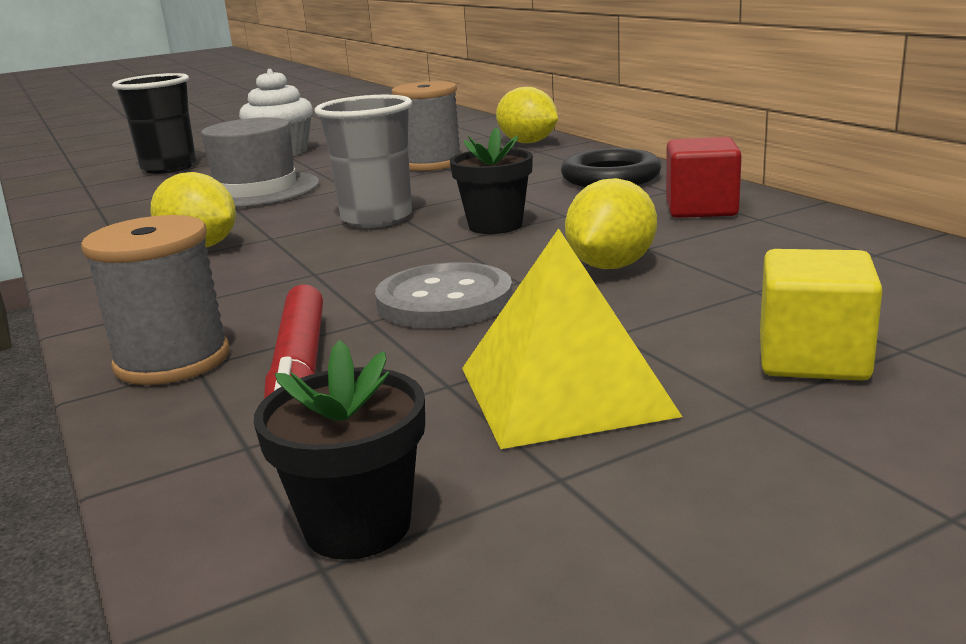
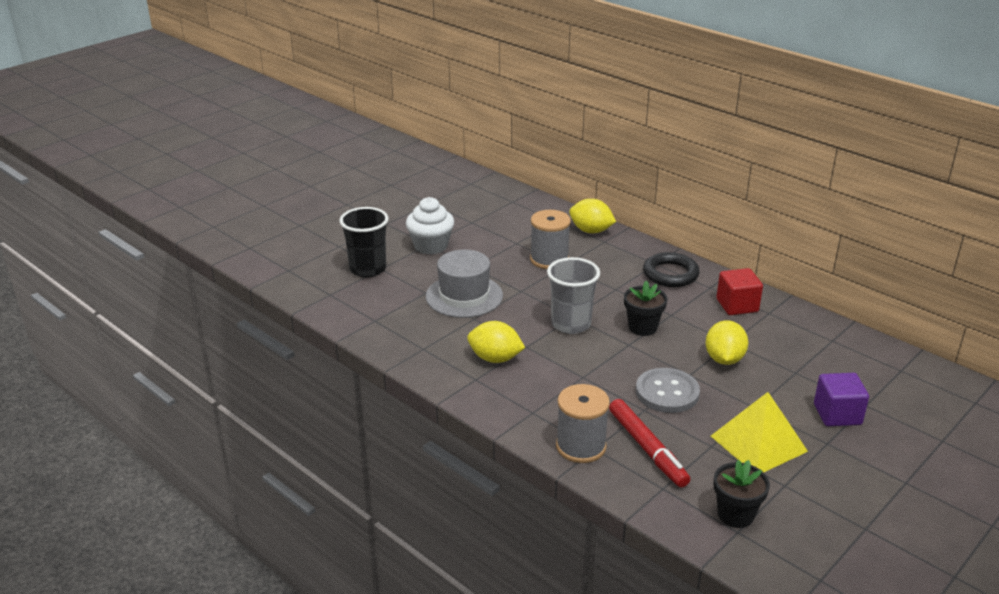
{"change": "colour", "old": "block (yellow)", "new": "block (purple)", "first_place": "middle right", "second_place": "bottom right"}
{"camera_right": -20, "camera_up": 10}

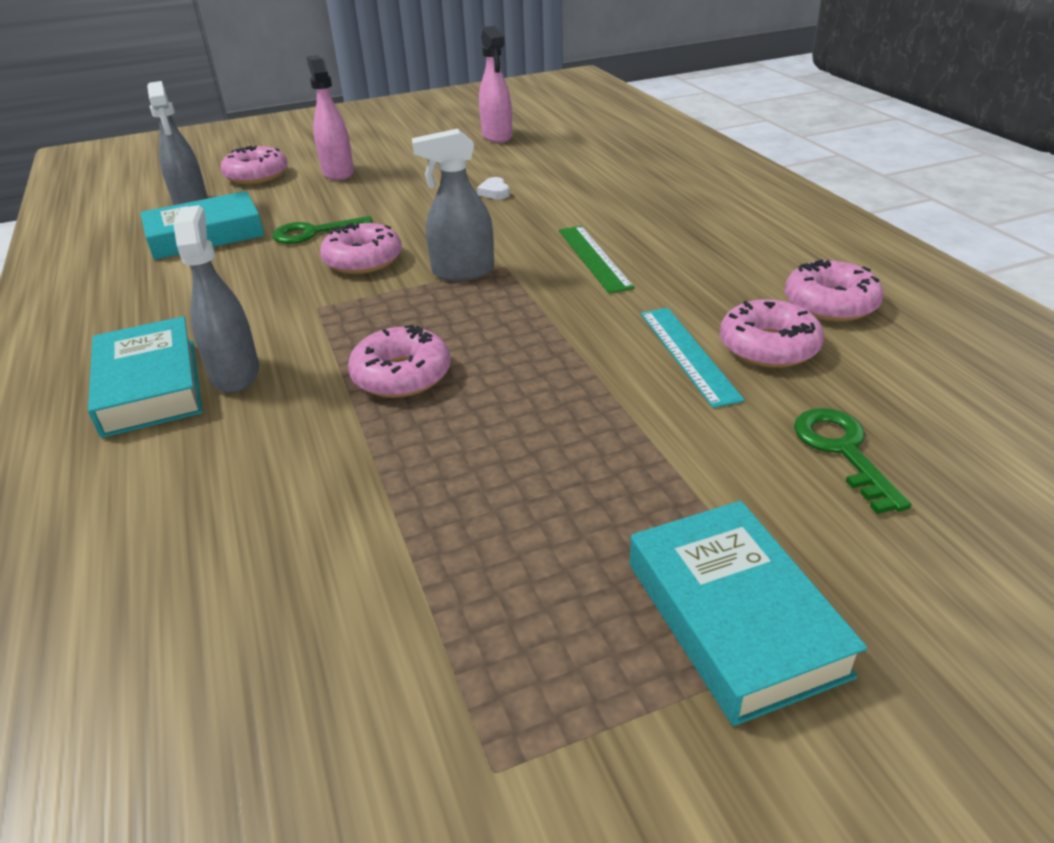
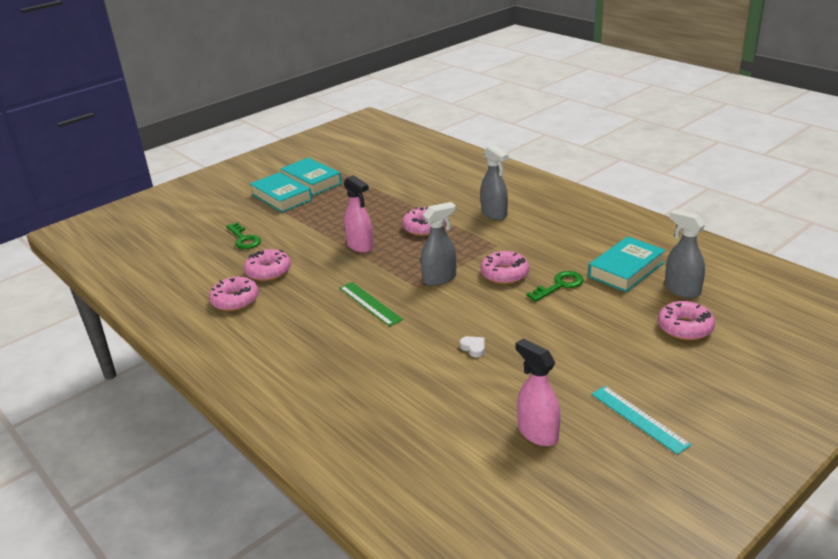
{"change": "relocated", "old": "spray bottle (pink) (no. 1 from left)", "first_place": "top left", "second_place": "centre"}
{"change": "relocated", "old": "ruler (aqua)", "first_place": "centre", "second_place": "bottom right"}
{"change": "relocated", "old": "hardcover (aqua) (no. 1 from left in the first image)", "new": "hardcover (aqua) (no. 2 from left)", "first_place": "middle left", "second_place": "top centre"}
{"camera_right": 160, "camera_up": -5}

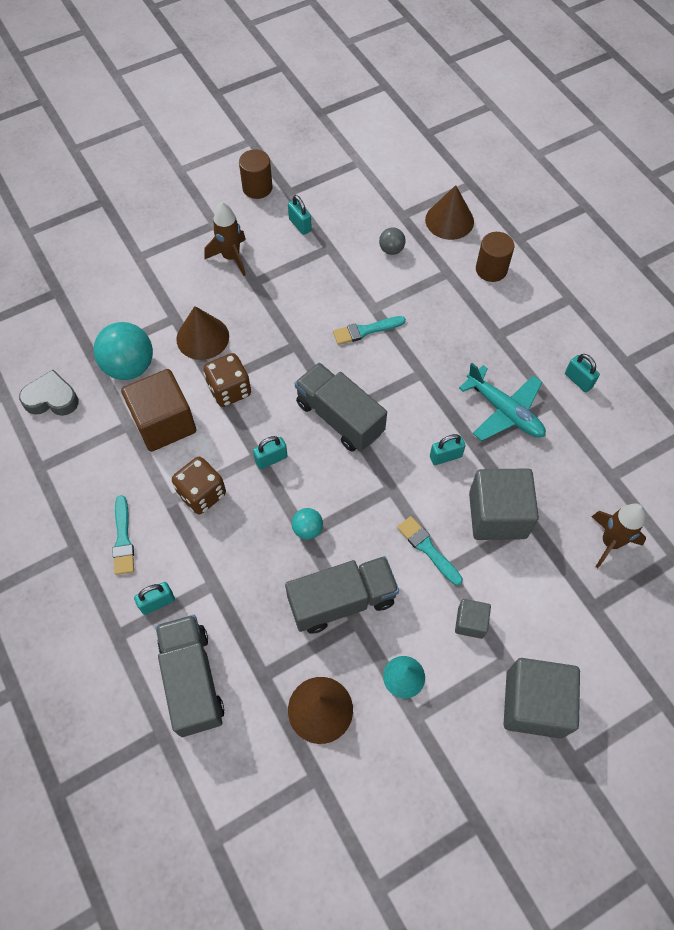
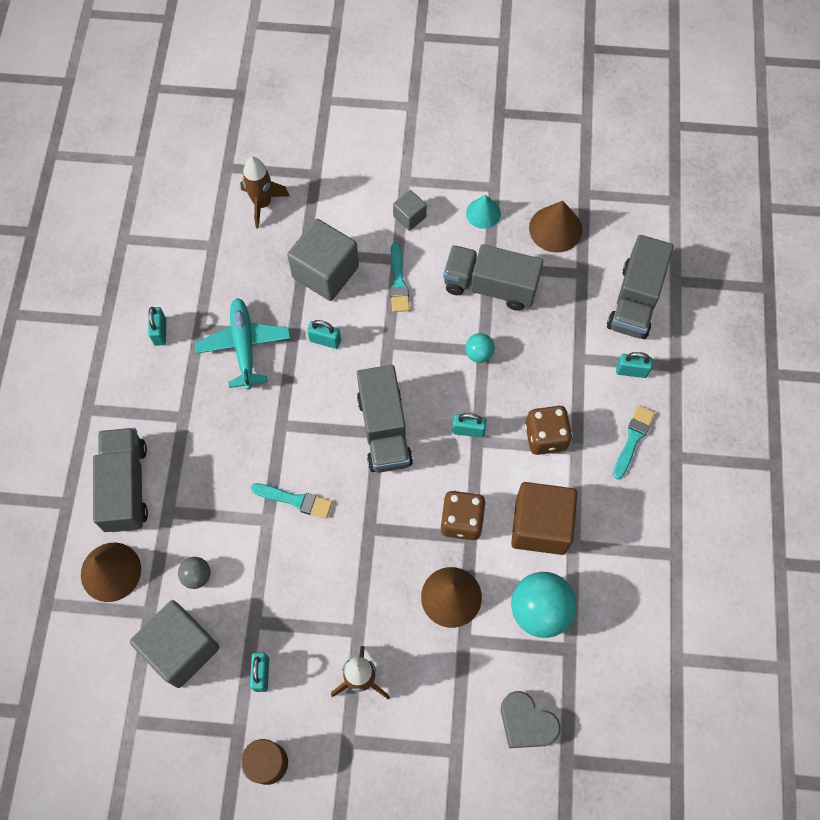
{"change": "exchanged", "old": "cylinder shape (dark brown) (no. 2 from left)", "new": "lorry (ash-grey) (no. 1 from left)", "first_place": "top right", "second_place": "middle left"}
{"change": "relocated", "old": "heart (ash-grey)", "first_place": "middle left", "second_place": "bottom centre"}
{"change": "relocated", "old": "block (ash-grey) (no. 3 from left in the first image)", "new": "block (ash-grey) (no. 1 from left)", "first_place": "bottom right", "second_place": "bottom left"}
{"camera_right": -145, "camera_up": 5}

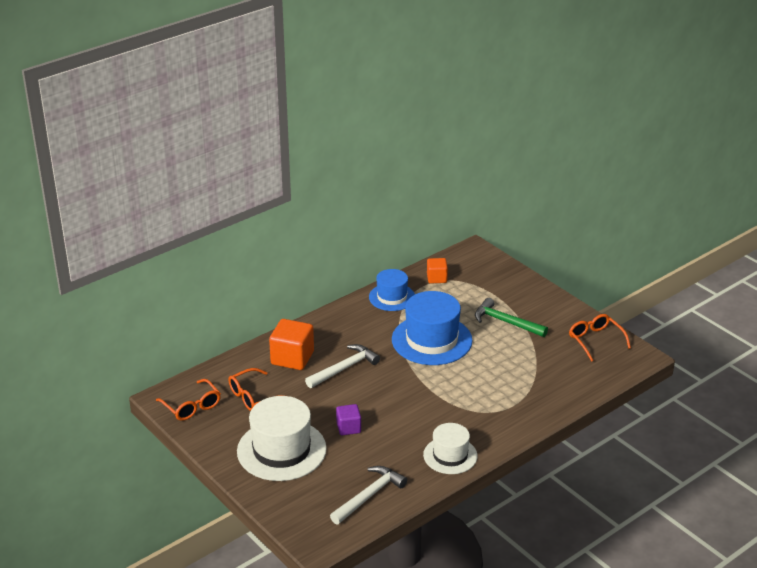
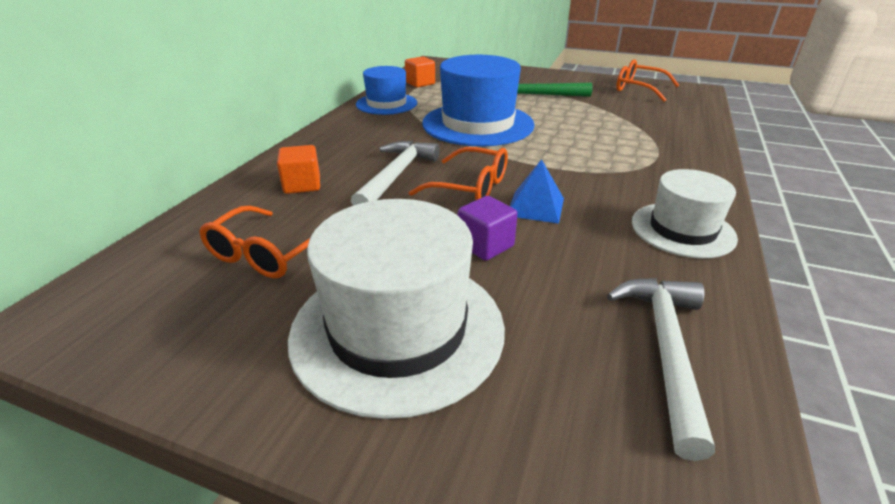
{"change": "size", "old": "block (orange-coloured) (no. 1 from left)", "first_place": "centre", "second_place": "middle left", "factor": 0.58}
{"change": "relocated", "old": "glasses (orange-coloured) (no. 1 from left in the first image)", "new": "glasses (orange-coloured) (no. 2 from left)", "first_place": "bottom left", "second_place": "centre"}
{"change": "appeared", "new": "solid pyramid (royal blue)", "second_place": "centre"}
{"camera_right": -30, "camera_up": 0}

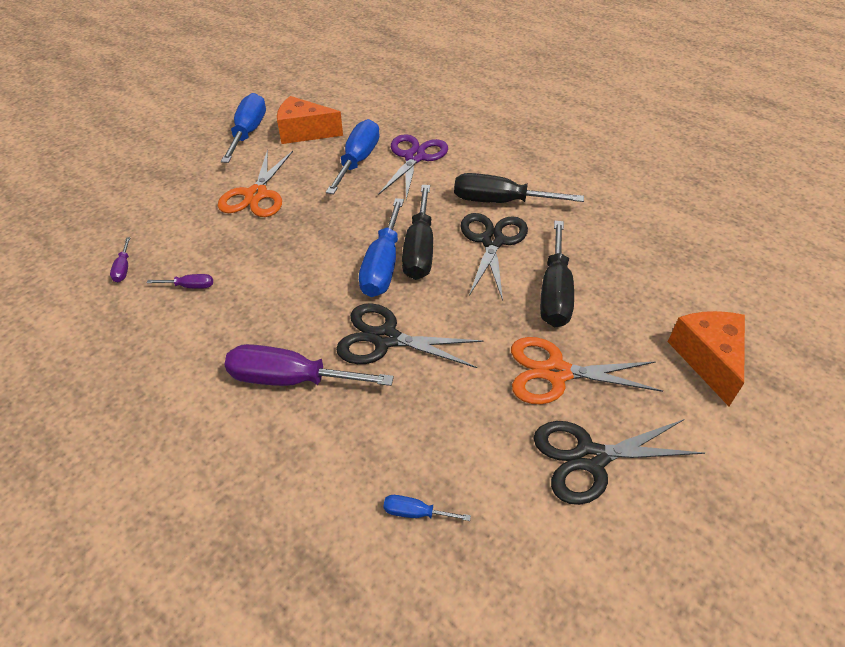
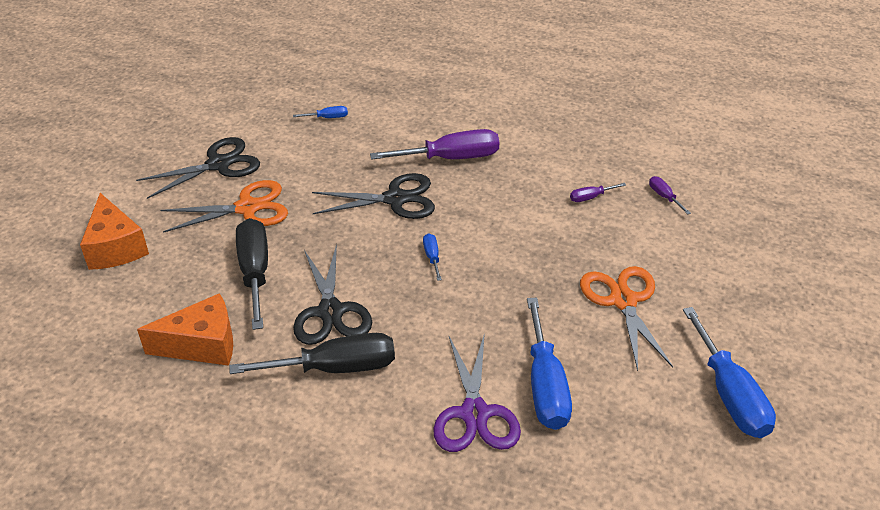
{"change": "relocated", "old": "cheese wedge (orange-coloured) (no. 1 from left in the first image)", "new": "cheese wedge (orange-coloured) (no. 2 from left)", "first_place": "top centre", "second_place": "middle left"}
{"change": "missing", "old": "hand screwdriver (black) (no. 1 from left)", "first_place": "centre"}
{"change": "size", "old": "hand screwdriver (royal blue) (no. 3 from left in the first image)", "first_place": "centre", "second_place": "centre", "factor": 0.45}
{"camera_right": 160, "camera_up": -5}

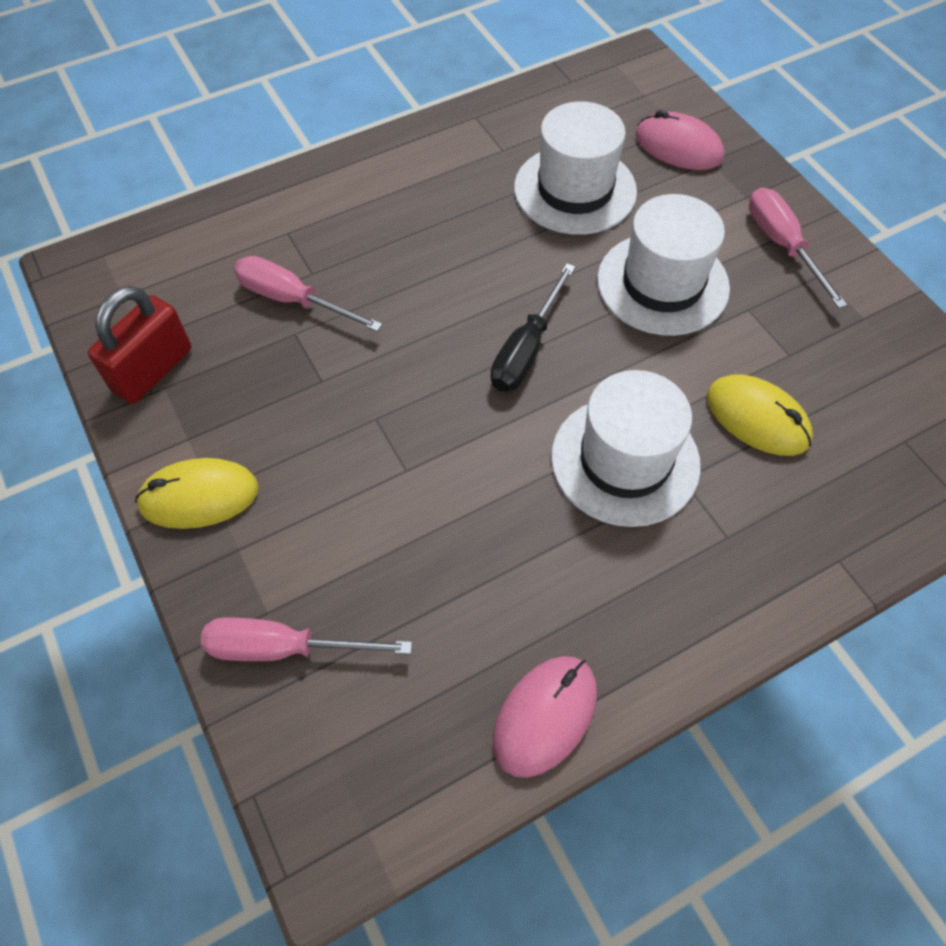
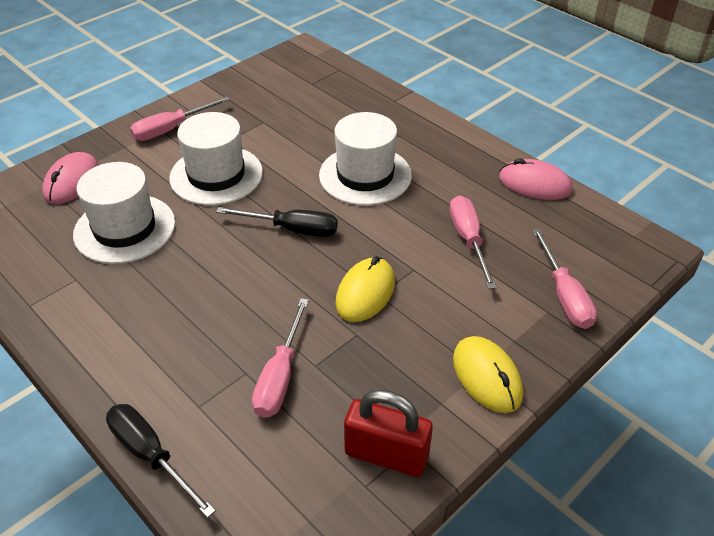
{"change": "relocated", "old": "mouse (yellow) (no. 2 from left in the first image)", "new": "mouse (yellow) (no. 1 from left)", "first_place": "middle right", "second_place": "centre"}
{"change": "appeared", "new": "hand screwdriver (pink) (no. 3 from left)", "second_place": "centre"}
{"change": "appeared", "new": "hand screwdriver (black) (no. 1 from left)", "second_place": "bottom left"}
{"camera_right": -105, "camera_up": -15}

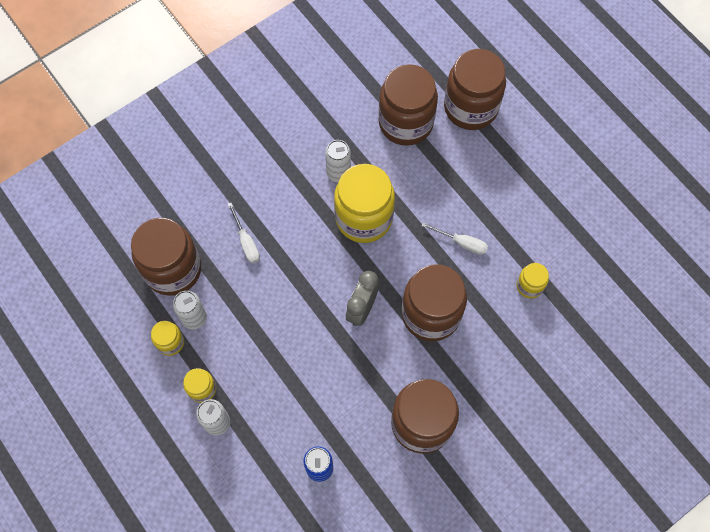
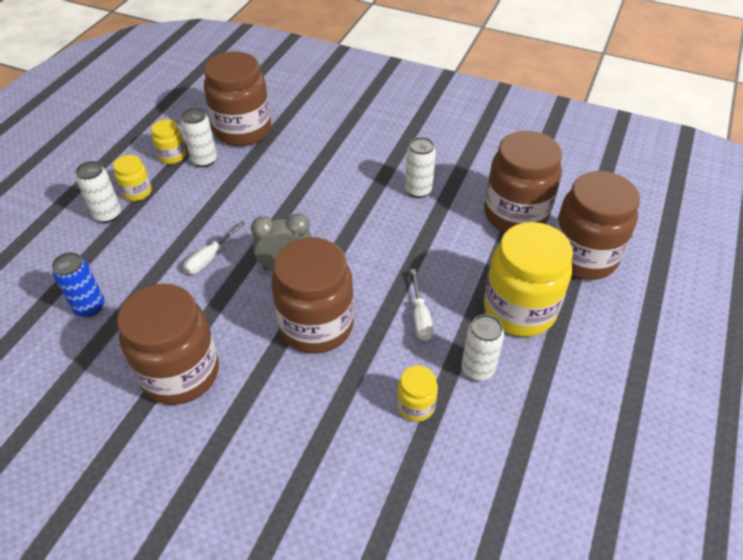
{"change": "relocated", "old": "preserve jar (yellow) (no. 3 from left in the first image)", "new": "preserve jar (yellow) (no. 4 from left)", "first_place": "centre", "second_place": "middle right"}
{"change": "relocated", "old": "hand screwdriver (white) (no. 1 from left)", "first_place": "centre", "second_place": "middle left"}
{"change": "appeared", "new": "tin (white) (no. 4 from left)", "second_place": "centre"}
{"camera_right": 60, "camera_up": -20}

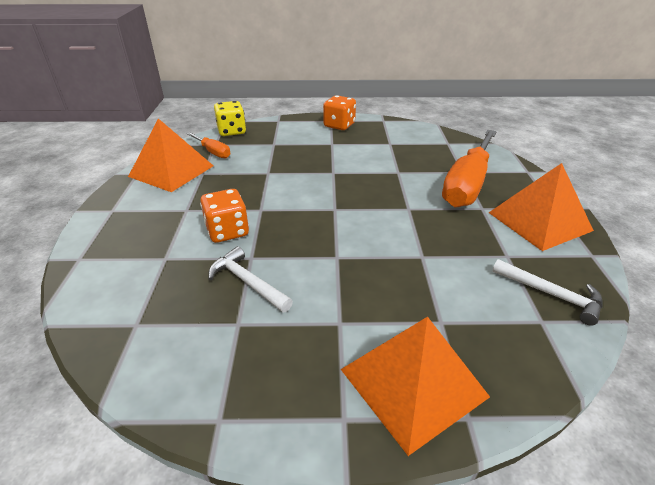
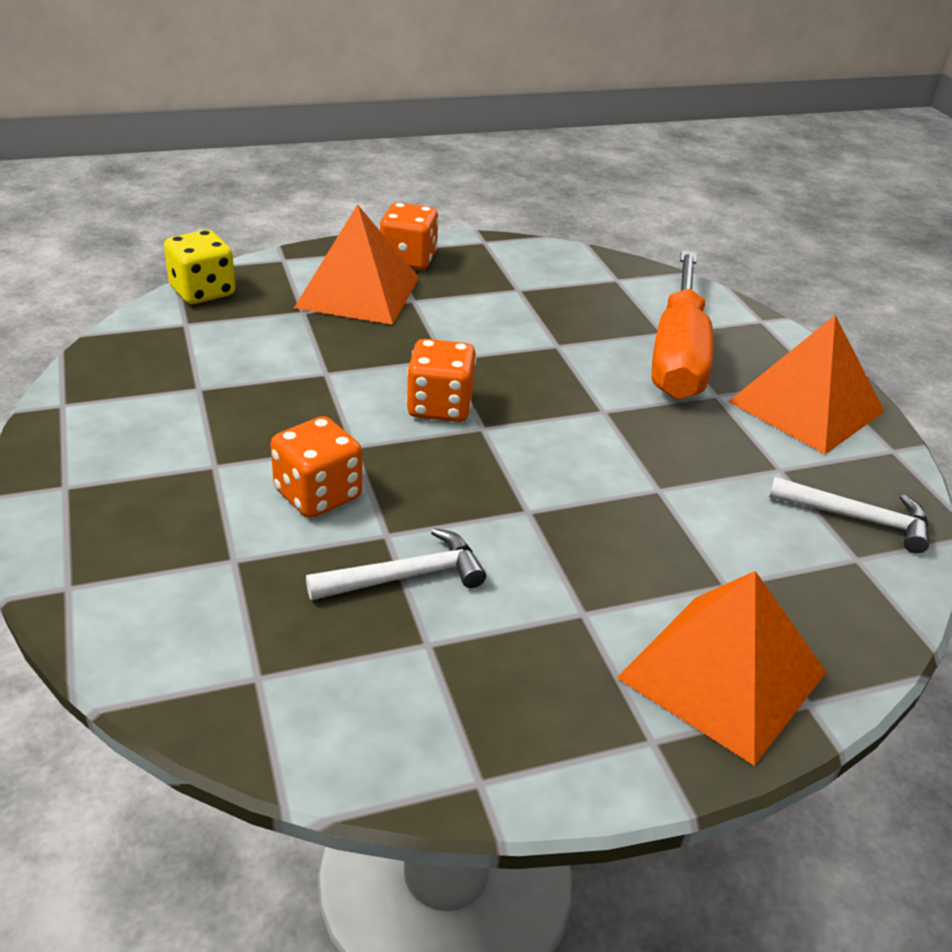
{"change": "relocated", "old": "solid pyramid (orange-coloured) (no. 1 from left)", "first_place": "top left", "second_place": "top centre"}
{"change": "missing", "old": "hand screwdriver (orange-coloured) (no. 1 from left)", "first_place": "top left"}
{"change": "spun", "old": "claw hammer (white) (no. 1 from left)", "first_place": "centre", "second_place": "centre", "degrees": 135}
{"change": "appeared", "new": "game die (orange-coloured) (no. 3 from left)", "second_place": "centre"}
{"camera_right": -20, "camera_up": 0}

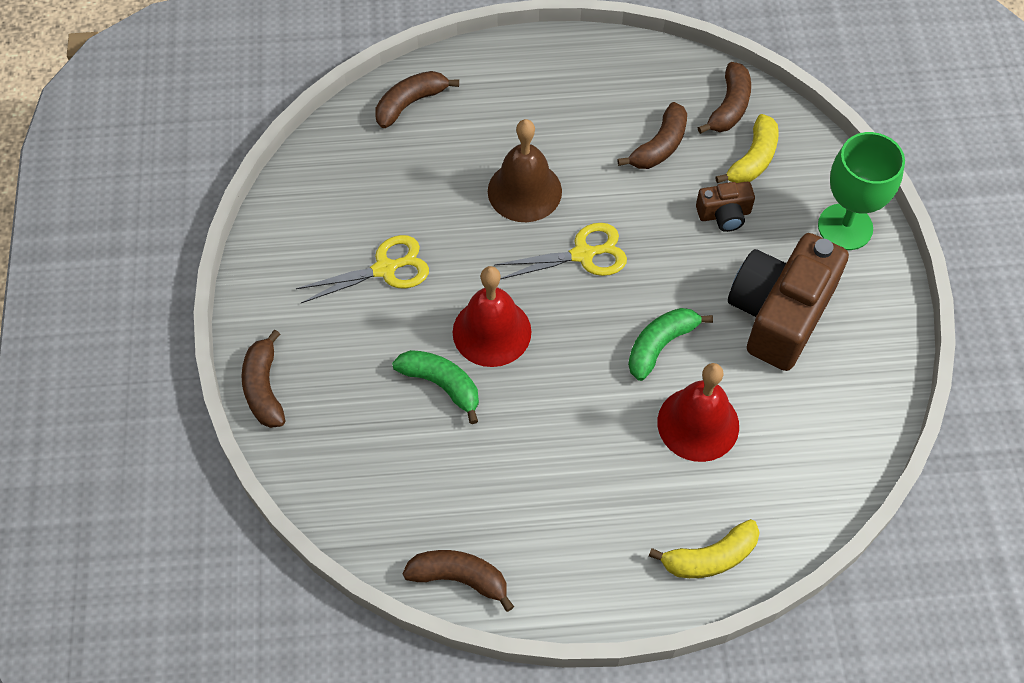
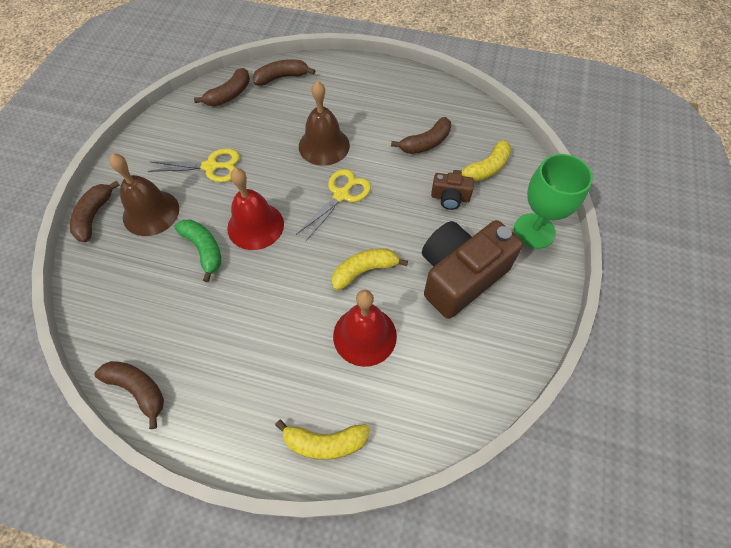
{"change": "relocated", "old": "banana fruit (dark brown) (no. 5 from left in the first image)", "new": "banana fruit (dark brown) (no. 3 from left)", "first_place": "top right", "second_place": "top left"}
{"change": "spun", "old": "pair of scissors (yellow) (no. 2 from left)", "first_place": "centre", "second_place": "centre", "degrees": -60}
{"change": "colour", "old": "banana fruit (green) (no. 2 from left)", "new": "banana fruit (yellow) (no. 2 from left)", "first_place": "centre", "second_place": "centre"}
{"change": "appeared", "new": "hand bell (dark brown) (no. 1 from left)", "second_place": "middle left"}
{"camera_right": 20, "camera_up": 0}

